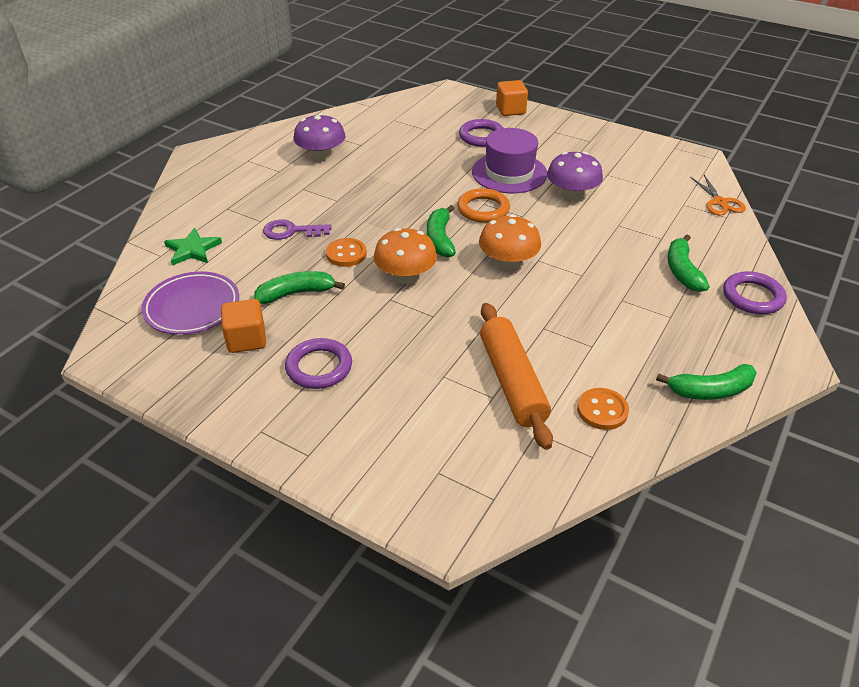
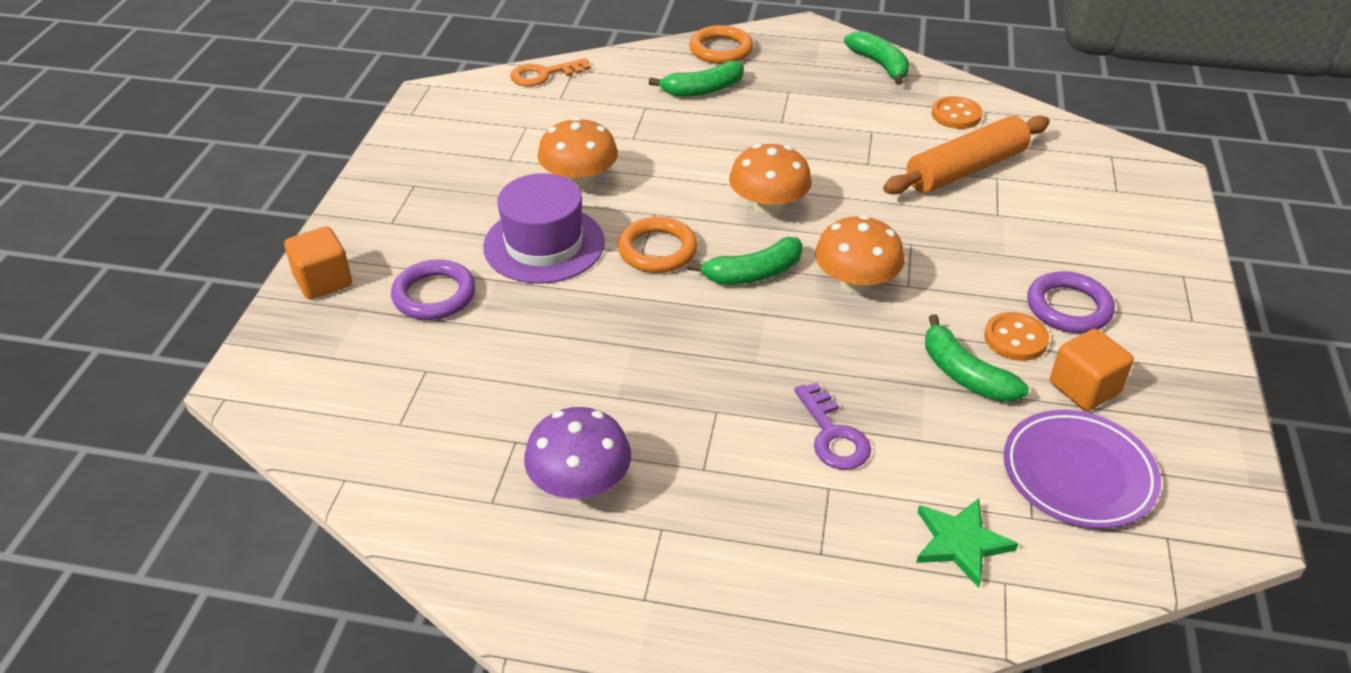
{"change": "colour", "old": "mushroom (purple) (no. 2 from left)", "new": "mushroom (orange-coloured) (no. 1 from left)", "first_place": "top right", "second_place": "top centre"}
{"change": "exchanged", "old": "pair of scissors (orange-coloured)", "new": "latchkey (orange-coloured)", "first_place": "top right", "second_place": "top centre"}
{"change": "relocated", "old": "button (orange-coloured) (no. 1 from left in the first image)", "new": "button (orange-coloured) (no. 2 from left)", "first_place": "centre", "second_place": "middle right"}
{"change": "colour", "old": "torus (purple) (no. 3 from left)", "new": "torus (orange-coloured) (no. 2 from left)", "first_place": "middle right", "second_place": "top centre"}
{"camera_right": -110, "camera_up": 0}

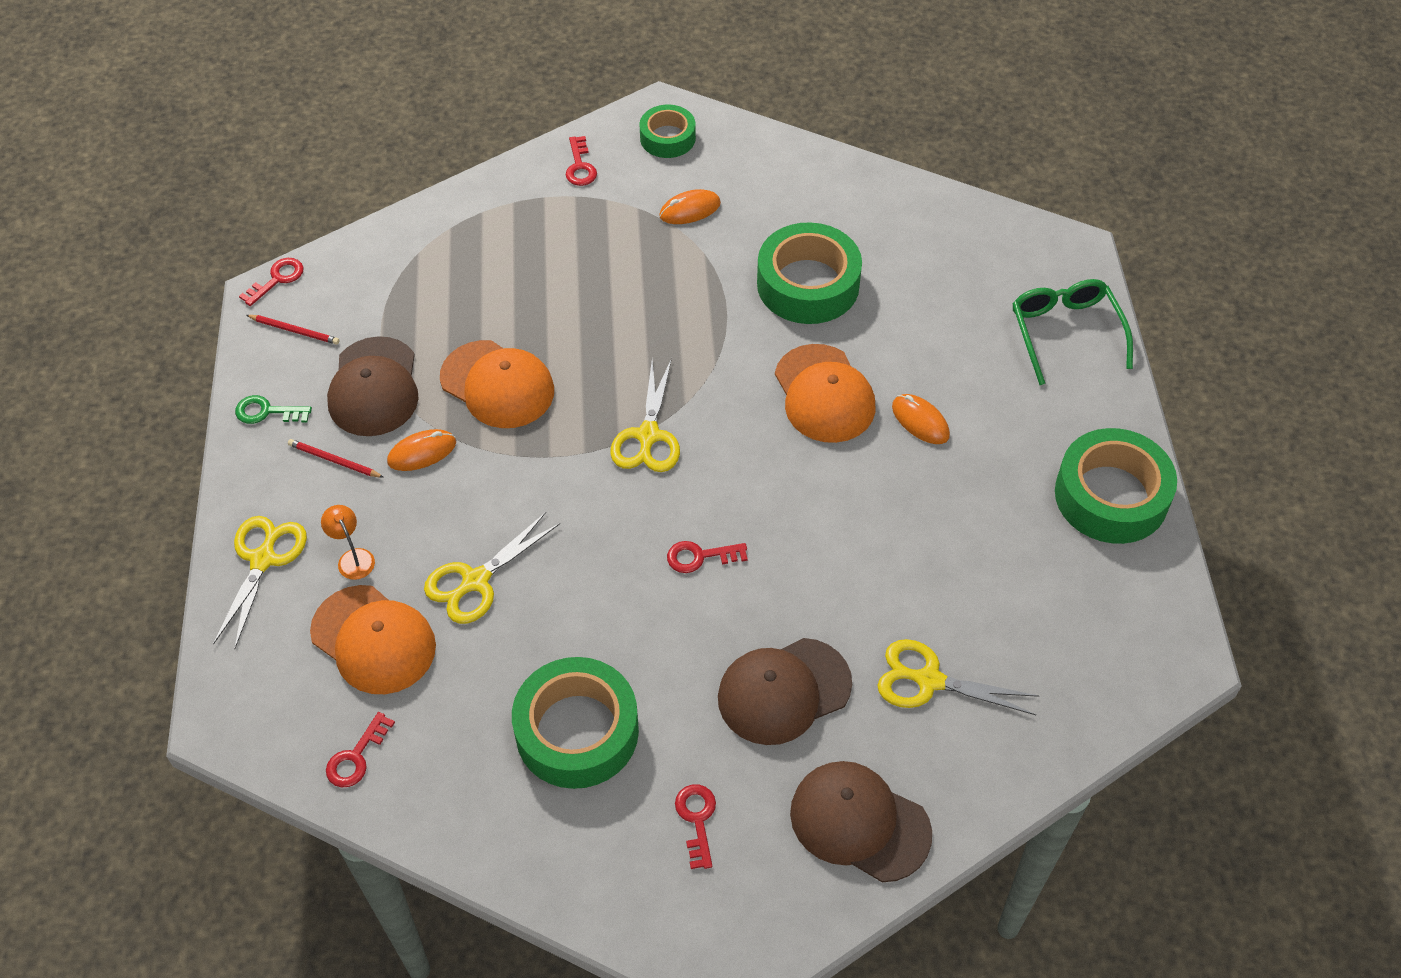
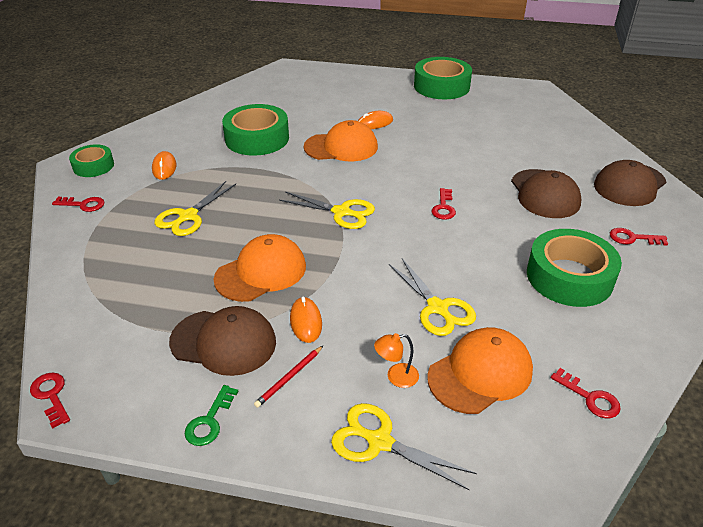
{"change": "missing", "old": "glasses (green)", "first_place": "middle right"}
{"change": "missing", "old": "wooden pencil (red) (no. 1 from left)", "first_place": "middle left"}
{"change": "relocated", "old": "pair of scissors (yellow) (no. 4 from left in the first image)", "new": "pair of scissors (yellow) (no. 1 from left)", "first_place": "bottom right", "second_place": "middle left"}
{"camera_right": -75, "camera_up": -15}

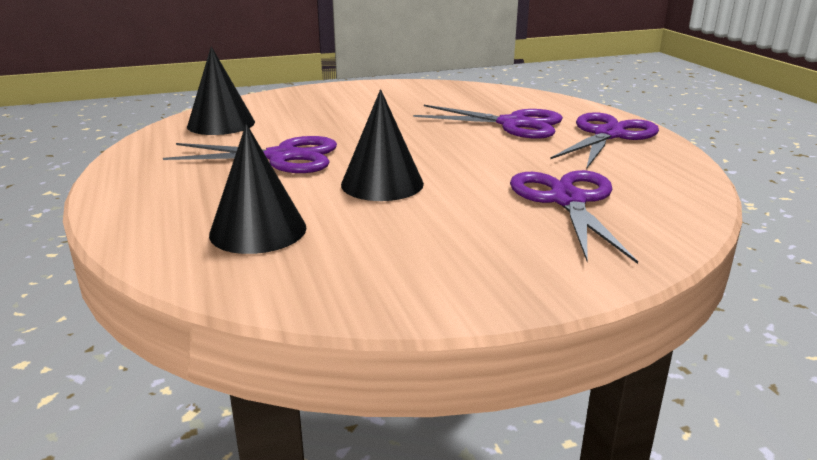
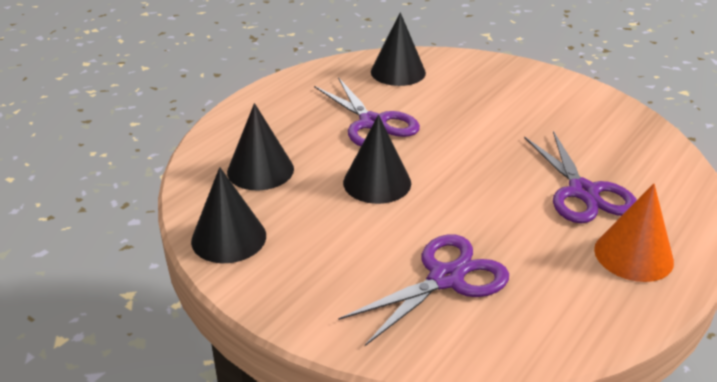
{"change": "exchanged", "old": "pair of scissors (purple) (no. 4 from left)", "new": "cone (orange-coloured)", "first_place": "top right", "second_place": "middle right"}
{"change": "appeared", "new": "cone (black) (no. 1 from left)", "second_place": "middle left"}
{"camera_right": 55, "camera_up": 10}

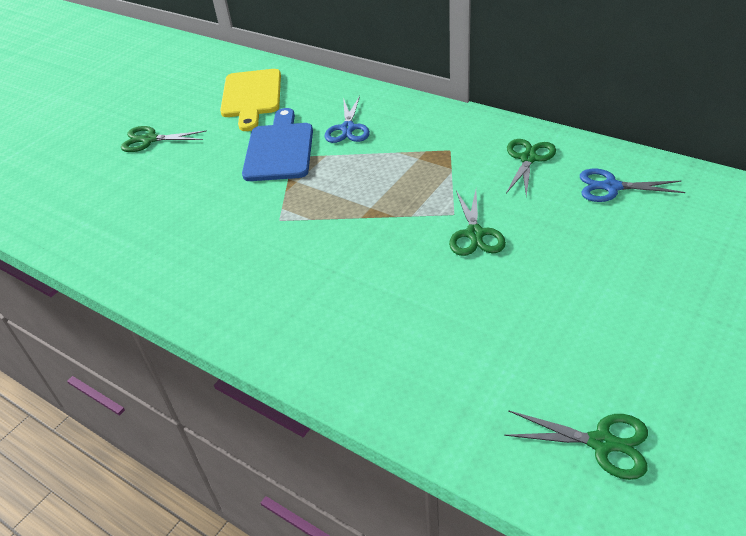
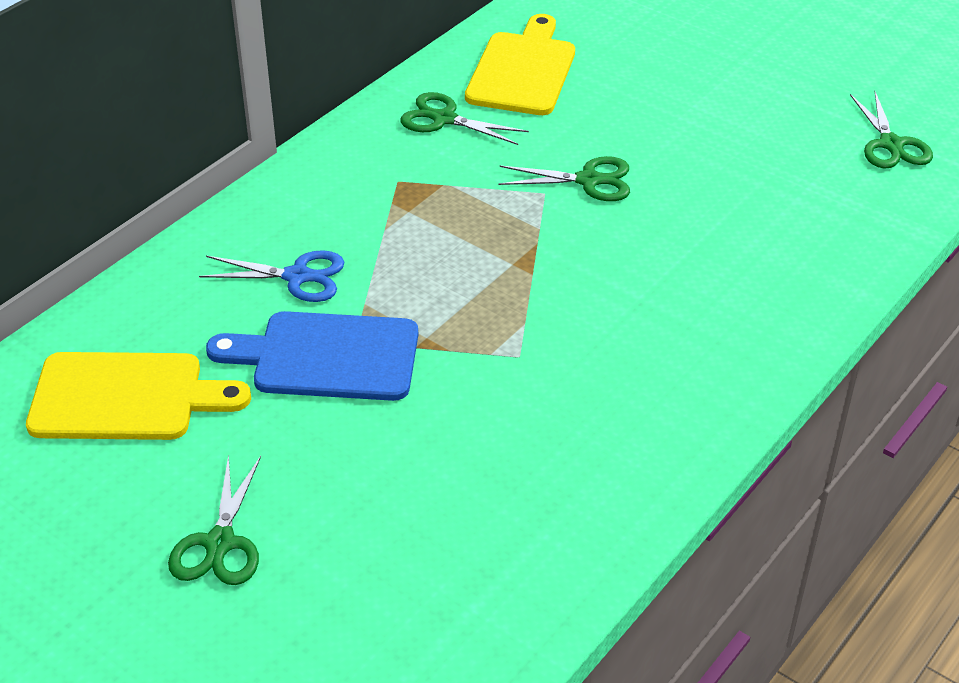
{"change": "exchanged", "old": "pair of scissors (royal blue) (no. 2 from left)", "new": "chopping board (yellow) (no. 2 from left)", "first_place": "middle right", "second_place": "top centre"}
{"change": "spun", "old": "pair of scissors (green) (no. 4 from left)", "first_place": "bottom right", "second_place": "top right", "degrees": 150}
{"camera_right": -90, "camera_up": 0}

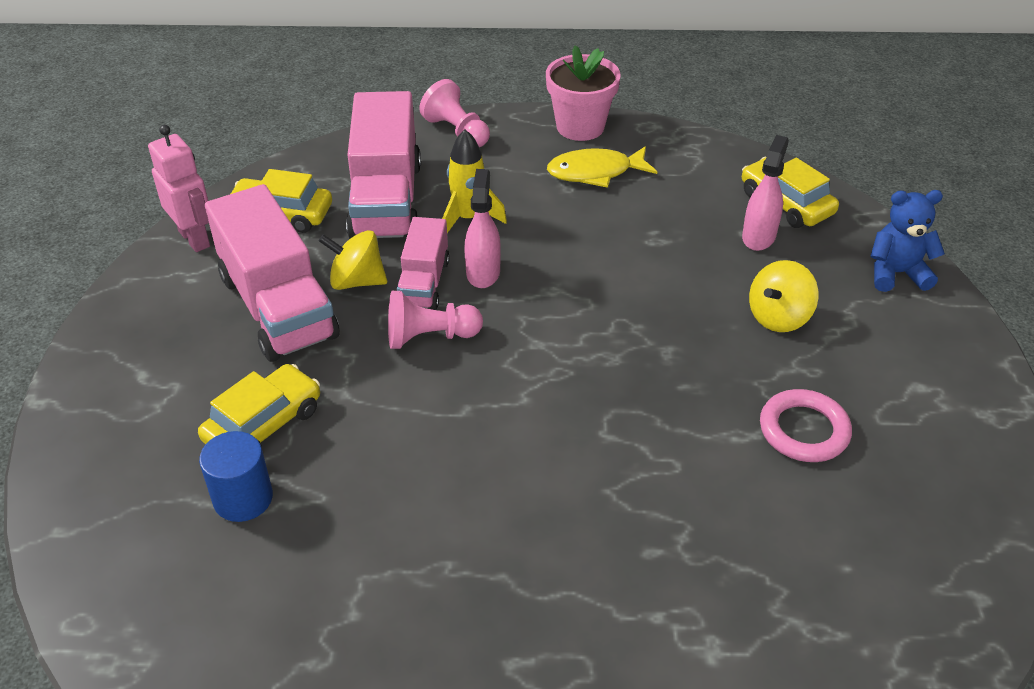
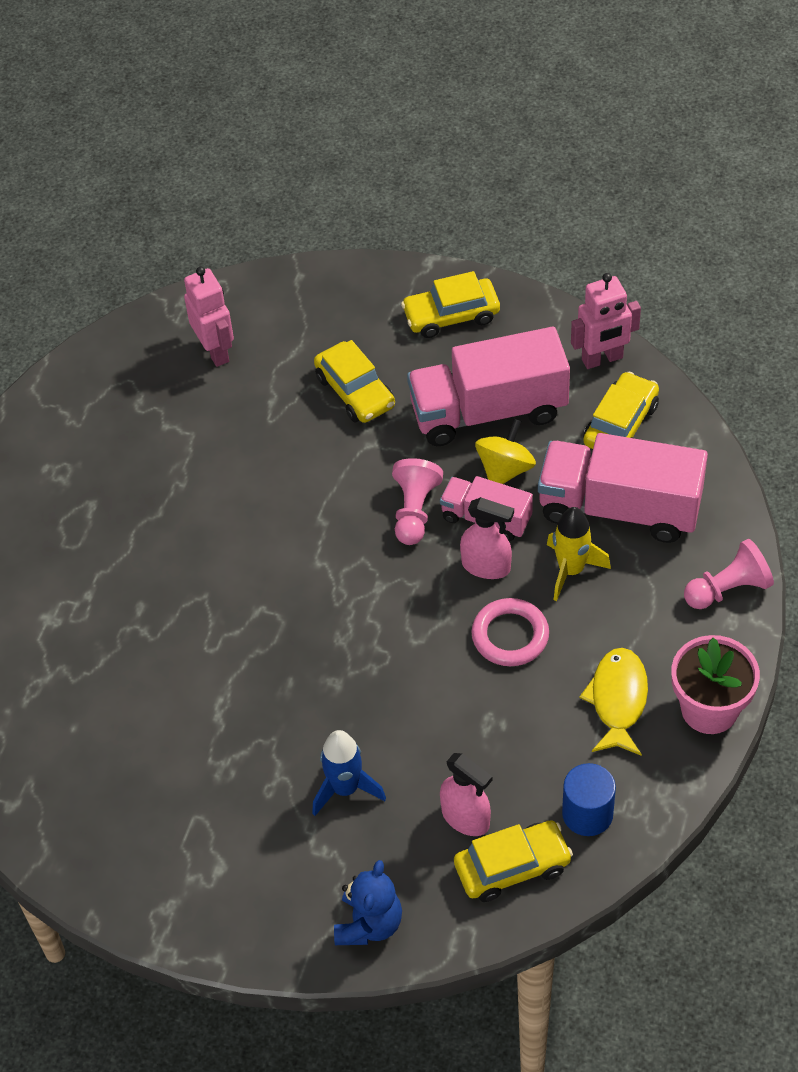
{"change": "exchanged", "old": "spinning top (yellow) (no. 2 from left)", "new": "spaceship (royal blue)", "first_place": "middle right", "second_place": "bottom centre"}
{"change": "relocated", "old": "torus (pink)", "first_place": "middle right", "second_place": "centre"}
{"change": "relocated", "old": "cylinder shape (royal blue)", "first_place": "bottom left", "second_place": "bottom right"}
{"change": "appeared", "new": "toy robot (pink) (no. 1 from left)", "second_place": "top left"}
{"change": "appeared", "new": "automobile (yellow) (no. 2 from left)", "second_place": "top centre"}
{"camera_right": 110, "camera_up": 10}

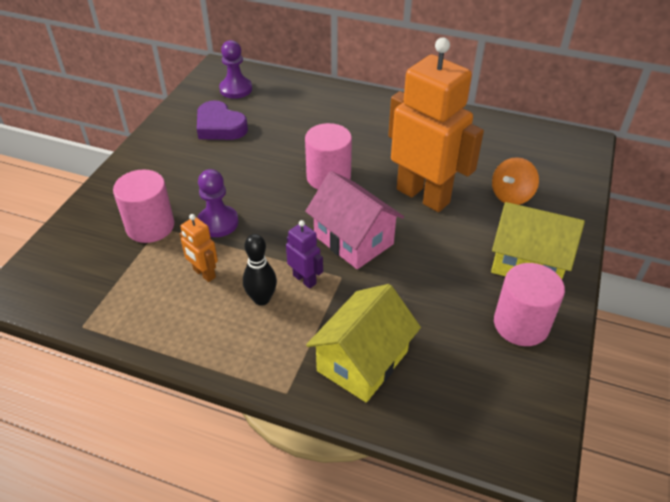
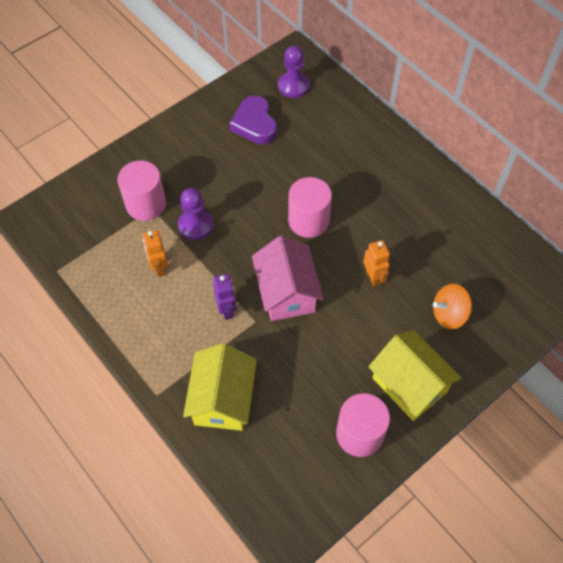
{"change": "size", "old": "toy robot (orange-coloured) (no. 2 from left)", "first_place": "top centre", "second_place": "middle right", "factor": 0.42}
{"change": "missing", "old": "skittle (black)", "first_place": "centre"}
{"change": "spun", "old": "cottage (yellow) (no. 1 from left)", "first_place": "bottom centre", "second_place": "bottom centre", "degrees": -60}
{"camera_right": 30, "camera_up": 15}

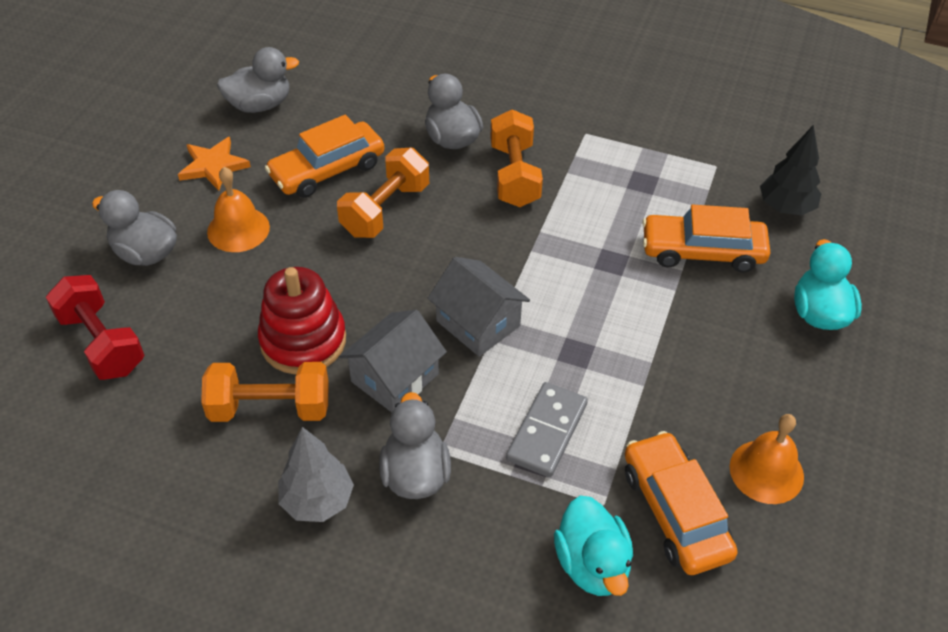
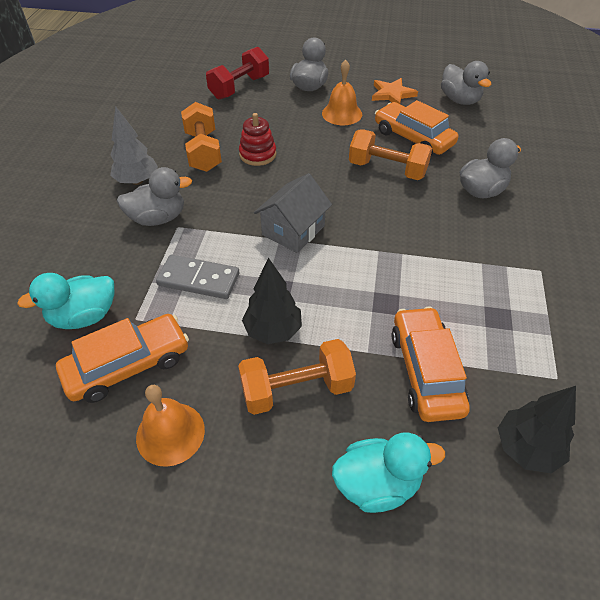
{"change": "relocated", "old": "free weight (orange-coloured) (no. 3 from left in the first image)", "new": "free weight (orange-coloured) (no. 2 from left)", "first_place": "top centre", "second_place": "centre"}
{"change": "size", "old": "ring stacker (red)", "first_place": "middle left", "second_place": "top centre", "factor": 0.66}
{"change": "missing", "old": "cottage (ash-grey) (no. 1 from left)", "first_place": "centre"}
{"change": "appeared", "new": "toy tree (black) (no. 1 from left)", "second_place": "centre"}
{"camera_right": 80, "camera_up": 0}

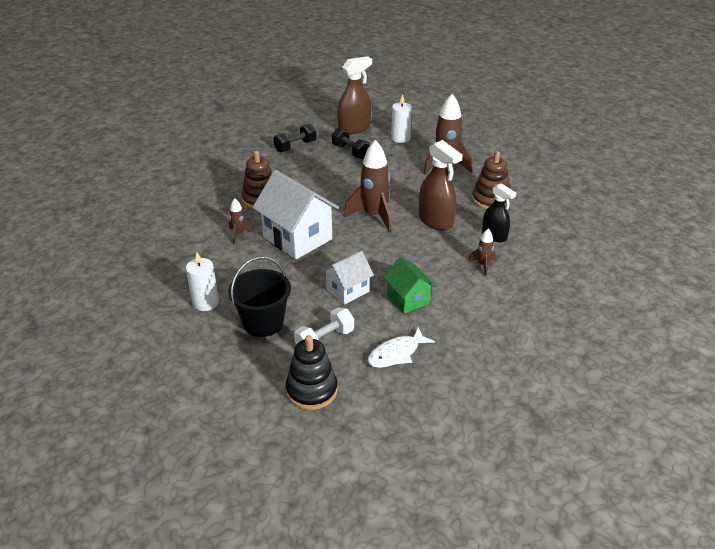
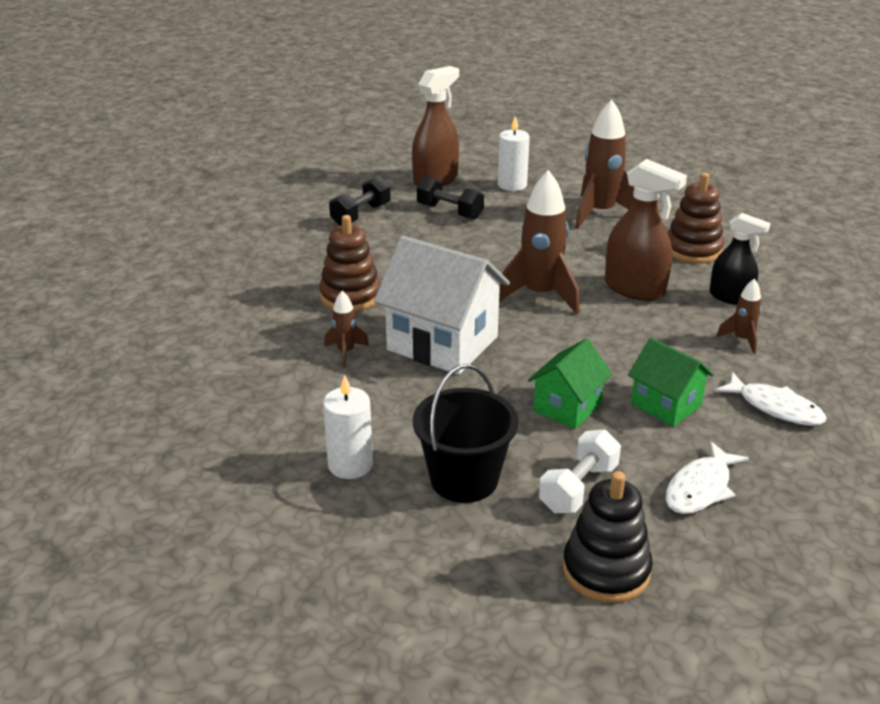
{"change": "colour", "old": "cottage (white) (no. 2 from left)", "new": "cottage (green) (no. 1 from left)", "first_place": "centre", "second_place": "centre"}
{"change": "appeared", "new": "fish figure (white) (no. 2 from left)", "second_place": "middle right"}
{"camera_right": -15, "camera_up": -5}

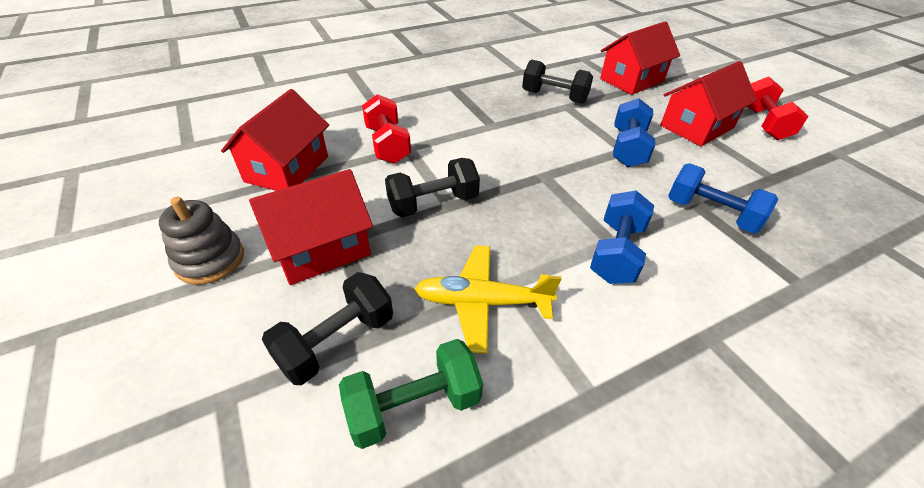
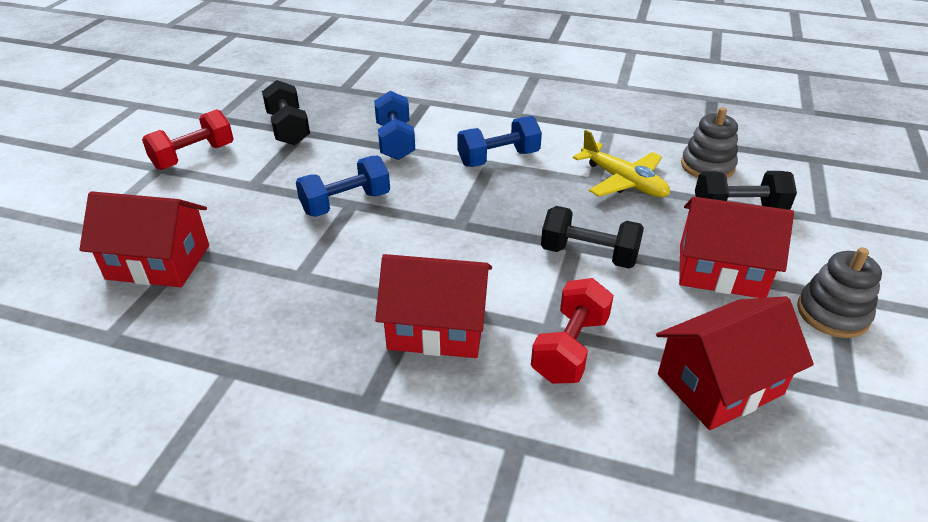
{"change": "relocated", "old": "free weight (black) (no. 3 from left in the first image)", "new": "free weight (black) (no. 1 from left)", "first_place": "top centre", "second_place": "top left"}
{"change": "relocated", "old": "cottage (red) (no. 4 from left in the first image)", "new": "cottage (red) (no. 2 from left)", "first_place": "top right", "second_place": "centre"}
{"change": "exchanged", "old": "free weight (green)", "new": "ring stacker (ash-grey) (no. 1 from left)", "first_place": "bottom centre", "second_place": "top right"}
{"camera_right": -135, "camera_up": -5}

